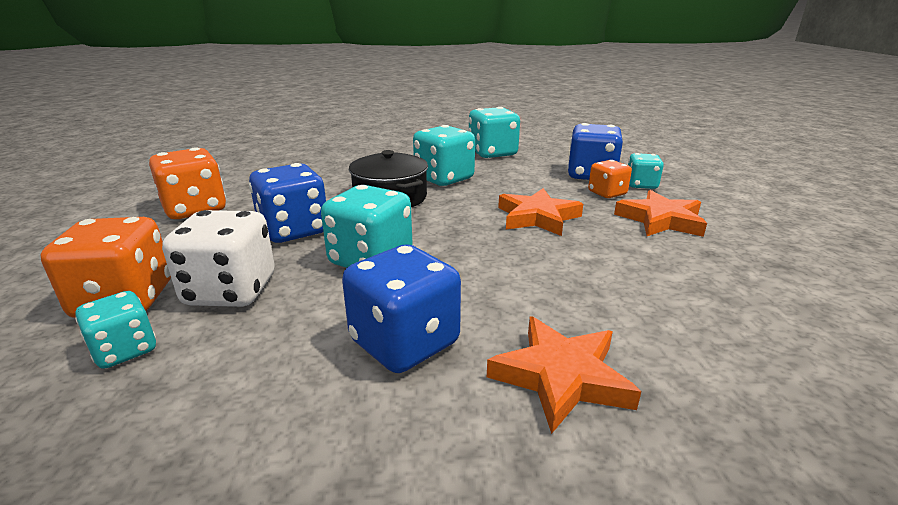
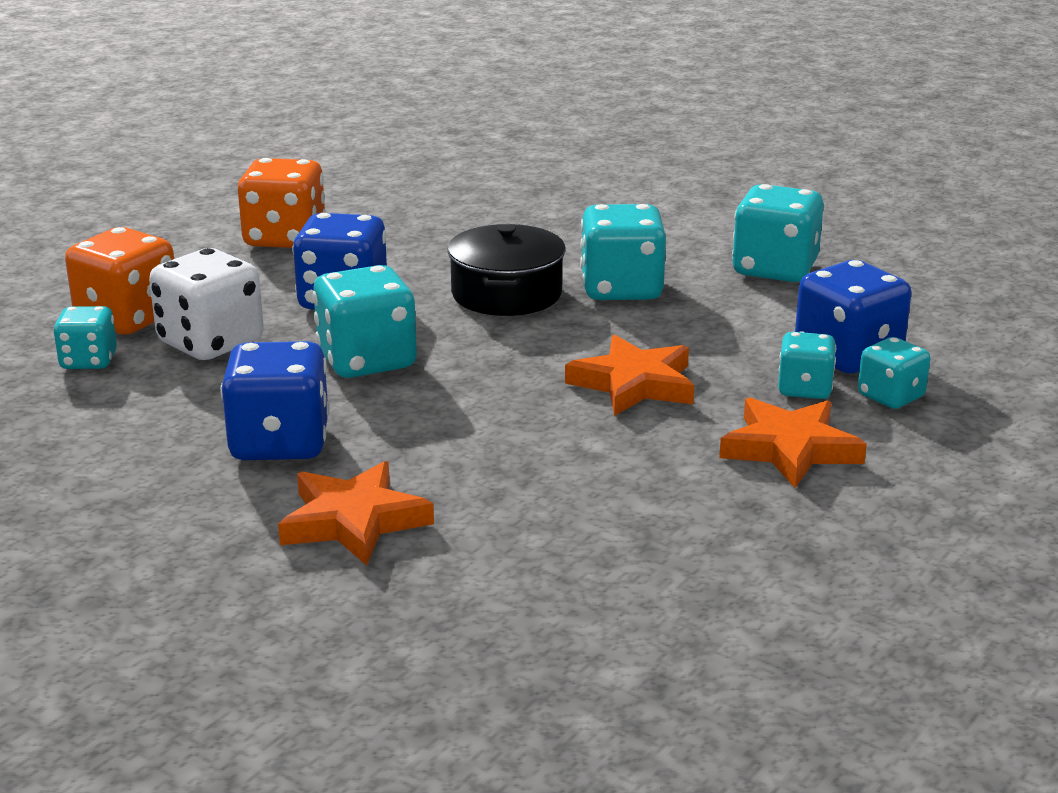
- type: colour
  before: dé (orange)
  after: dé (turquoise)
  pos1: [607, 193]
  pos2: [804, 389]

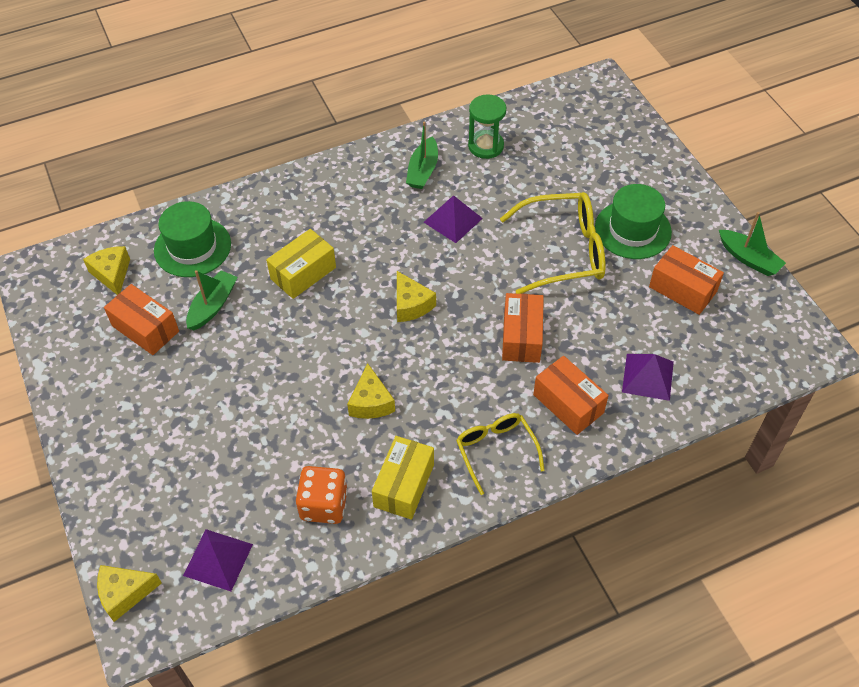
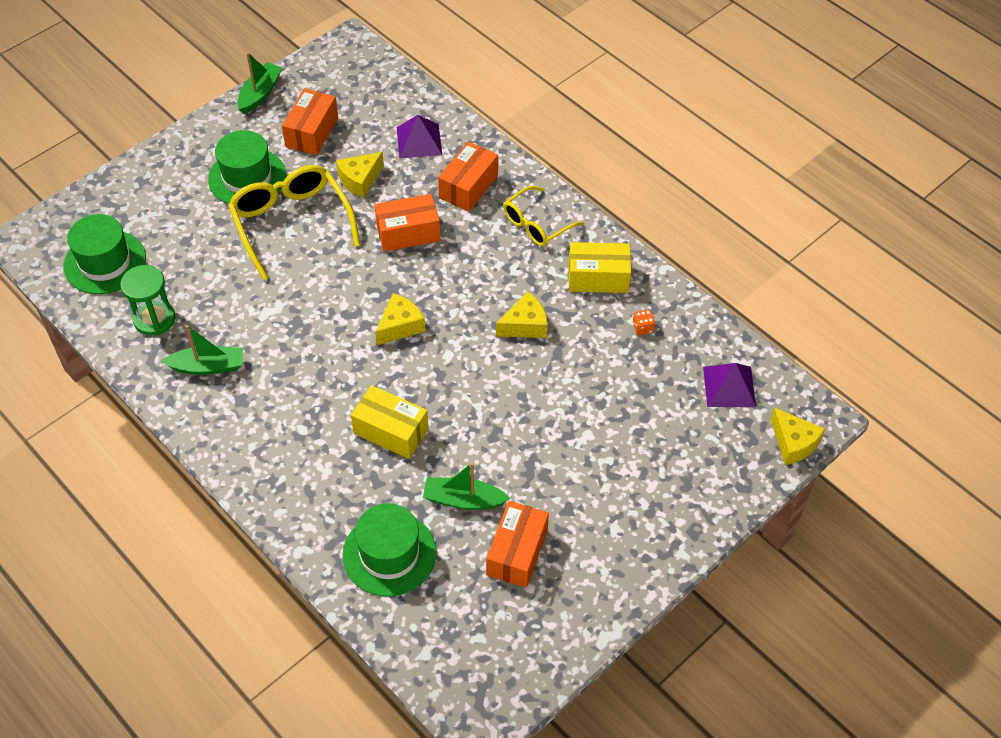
- type: relocated
  before: fromage (jaune)
  pos1: [112, 274]
  pos2: [360, 180]
- type: size
  before: dé (orange)
  pos1: [324, 505]
  pos2: [642, 328]
  scale: 0.46
- type: missing
  before: pyramide (violet)
  pos1: [453, 220]
- type: appeared
  after: chapeau (vert)
  pos2: [105, 262]

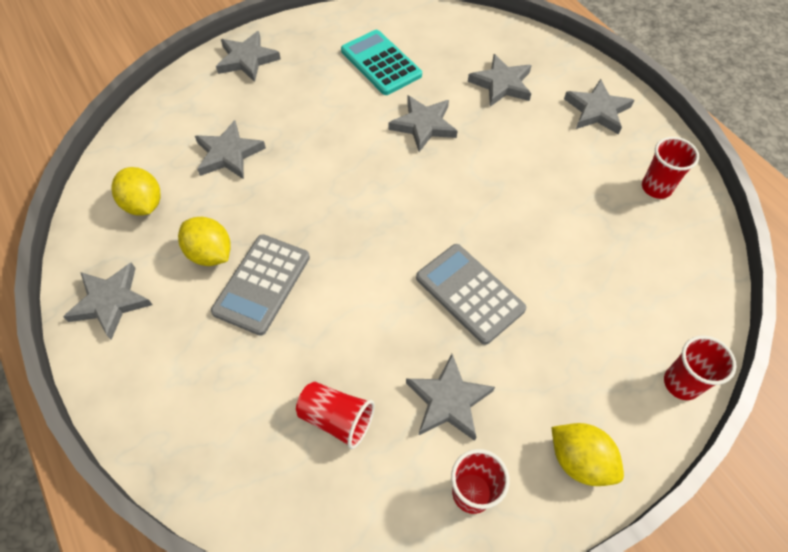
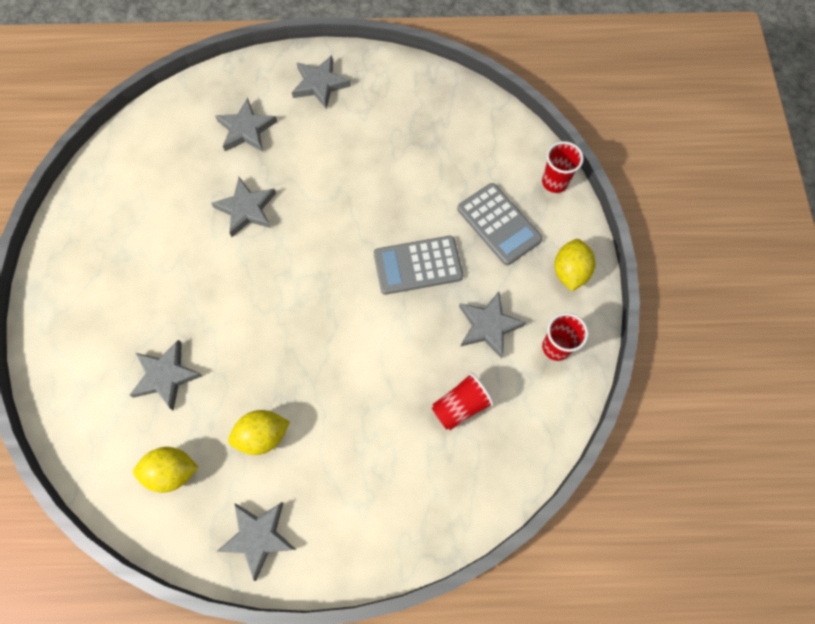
- type: relocated
  before: calculatrice (gris)
  pos1: [262, 284]
  pos2: [499, 224]
- type: missing
  before: étoile (gris)
  pos1: [247, 59]
- type: missing
  before: calculatrice (turquoise)
  pos1: [381, 63]
- type: spun
  before: citron (jaune)
  pos1: [579, 460]
  pos2: [570, 272]
  turn: -60
- type: missing
  before: gobelet (rouge)
  pos1: [656, 188]

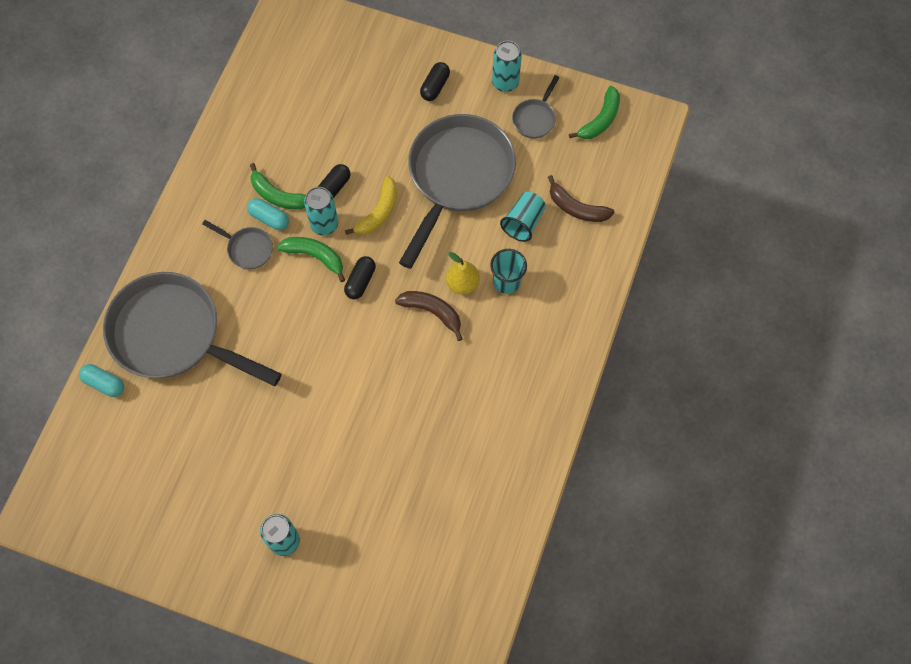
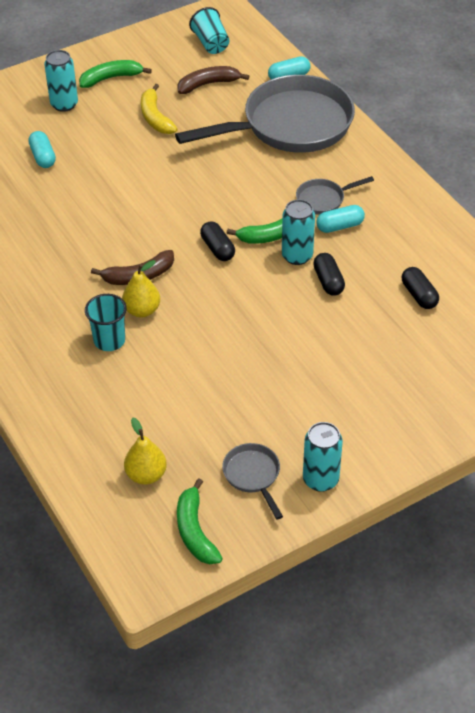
- type: relocated
  before: banane (vert)
  pos1: [278, 196]
  pos2: [111, 78]
- type: relocated
  before: banane (jaune)
  pos1: [379, 212]
  pos2: [155, 117]
- type: missing
  before: poêle (gris)
  pos1: [458, 177]
- type: relocated
  before: gélule (noir)
  pos1: [435, 86]
  pos2: [419, 295]
- type: relocated
  before: gobelet (turquoise)
  pos1: [523, 222]
  pos2: [211, 44]
- type: relocated
  before: banane (marron)
  pos1: [576, 208]
  pos2: [208, 84]
- type: appeared
  after: gélule (turquoise)
  pos2: [43, 157]
- type: appeared
  after: poire (jaune)
  pos2: [146, 475]

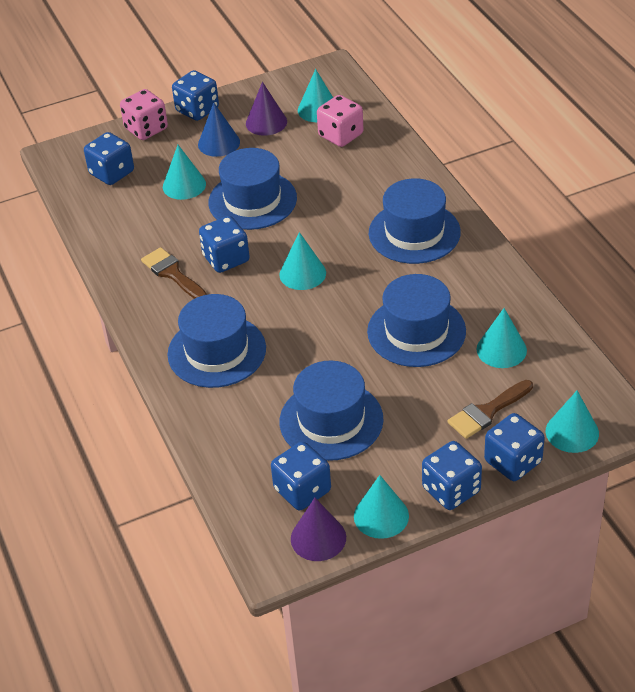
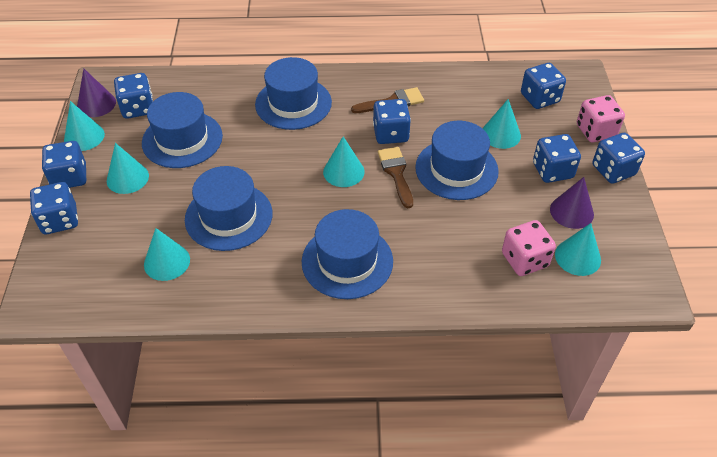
- type: exchanged
  before: cône (bleu)
  after: dé (bleu)
  pos1: [219, 143]
  pos2: [552, 171]
- type: relocated
  before: pinceau (marron)
  pos1: [487, 412]
  pos2: [396, 173]
- type: relocated
  before: cône (turquoise)
  pos1: [572, 432]
  pos2: [127, 178]

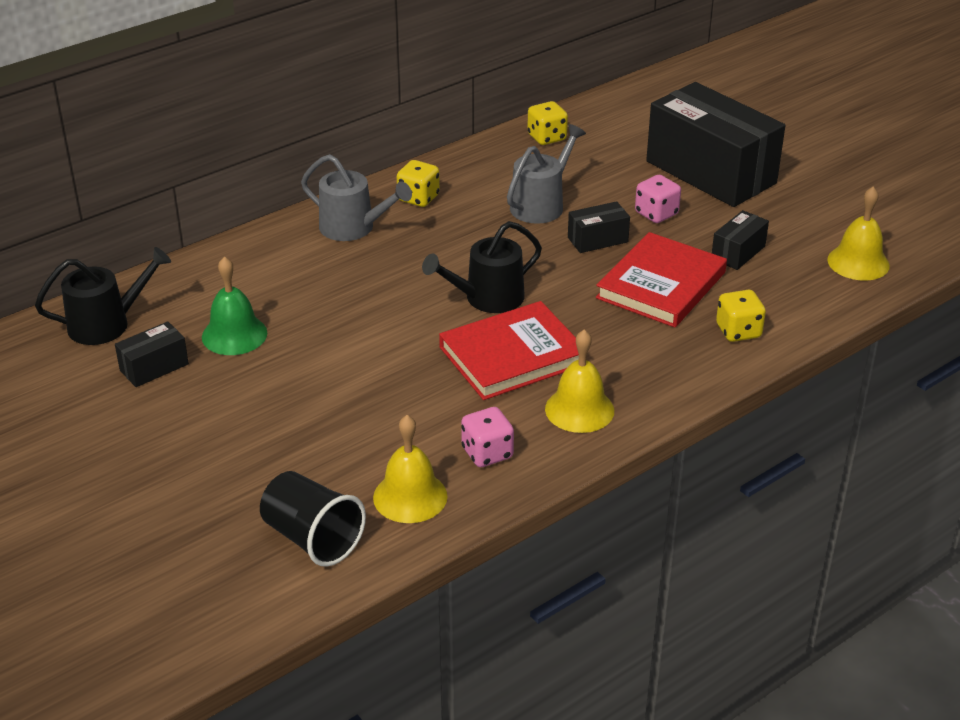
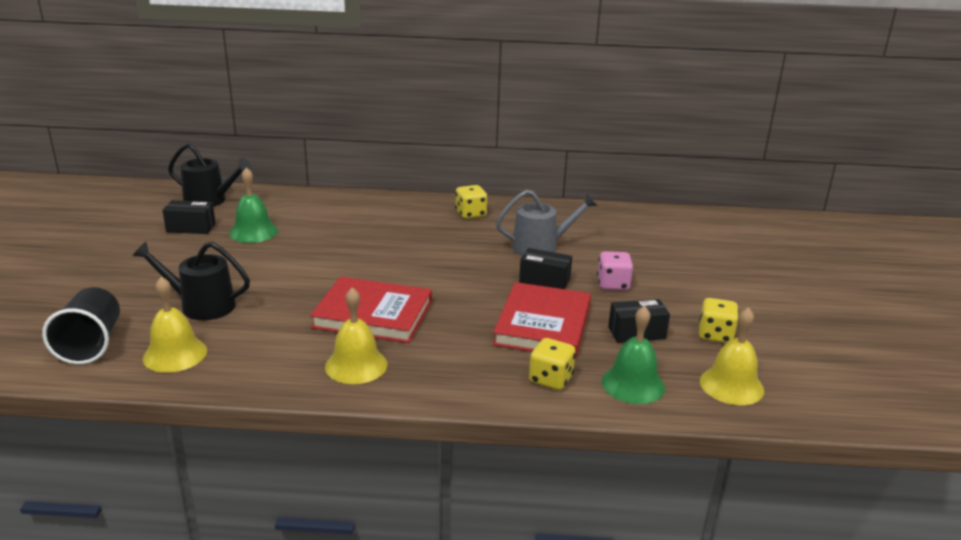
- type: missing
  before: arrosoir (gris)
  pos1: [353, 228]
- type: relocated
  before: arrosoir (noir)
  pos1: [488, 298]
  pos2: [202, 305]
- type: missing
  before: dé (rose)
  pos1: [487, 453]
- type: relocated
  before: dé (jaune)
  pos1: [547, 137]
  pos2: [715, 335]
- type: spun
  before: livre (rouge)
  pos1: [661, 285]
  pos2: [543, 324]
  turn: -60
- type: missing
  before: boîte (noir)
  pos1: [710, 172]
- type: appeared
  after: cloche (vert)
  pos2: [633, 384]

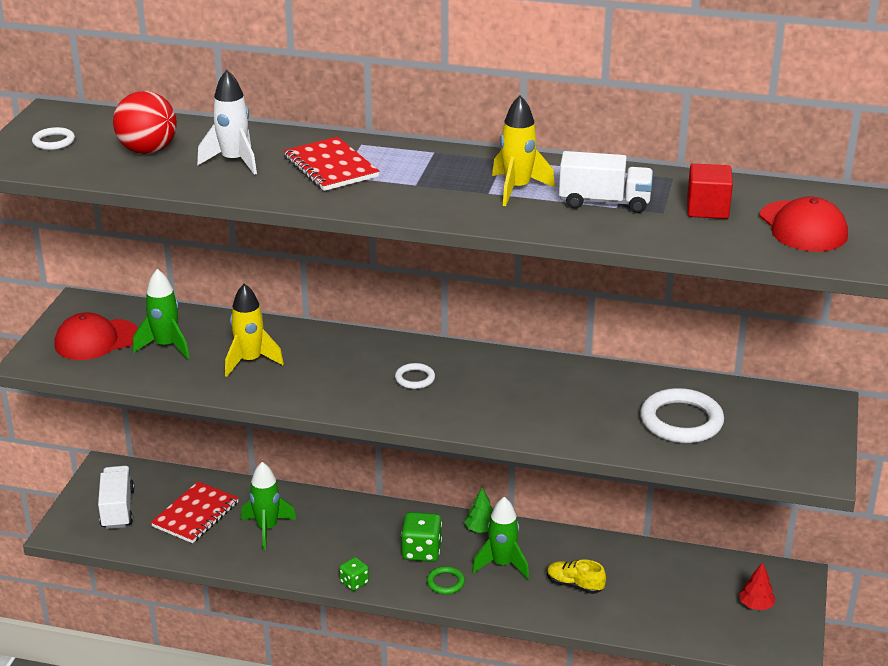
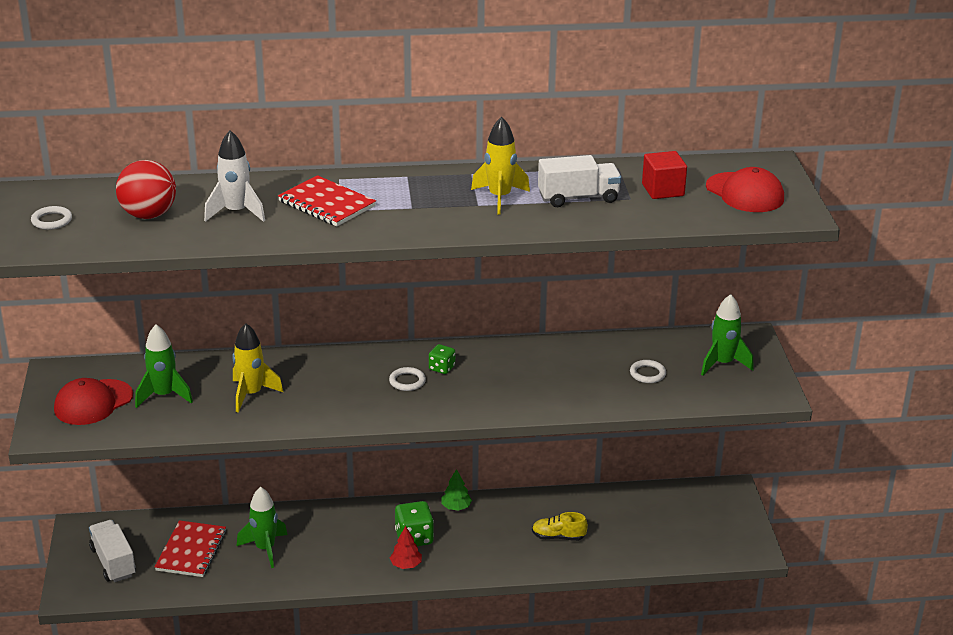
- type: relocated
  before: dé (vert)
  pos1: [354, 582]
  pos2: [442, 368]
- type: missing
  before: anneau (vert)
  pos1: [445, 582]
- type: relocated
  before: fusée (vert)
  pos1: [502, 564]
  pos2: [722, 364]
- type: size
  before: anneau (blanc)
  pos1: [681, 421]
  pos2: [647, 374]
  scale: 0.51
- type: relocated
  before: arbre (rouge)
  pos1: [756, 605]
  pos2: [406, 565]

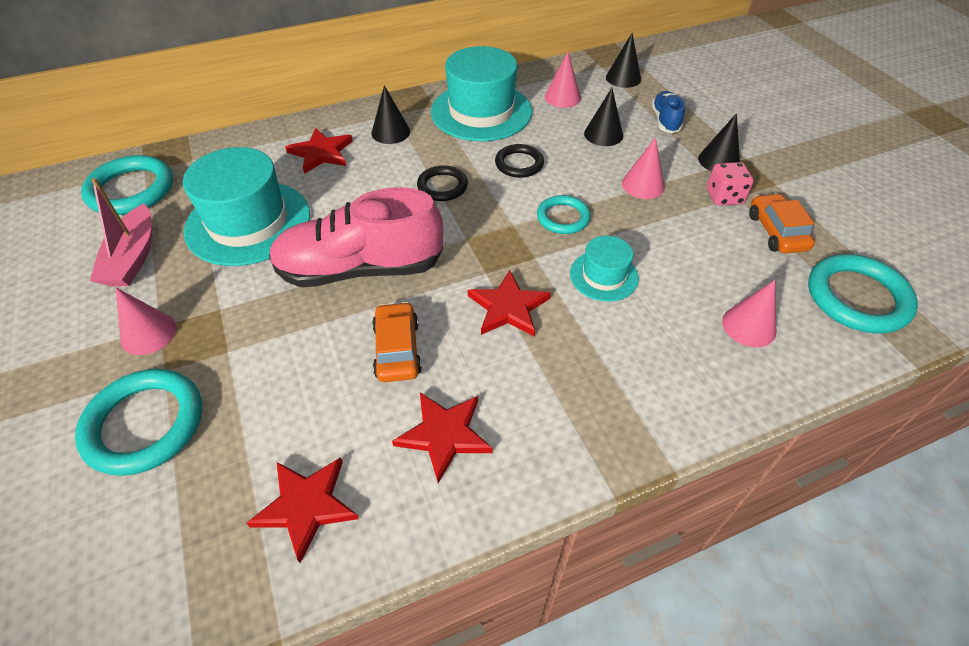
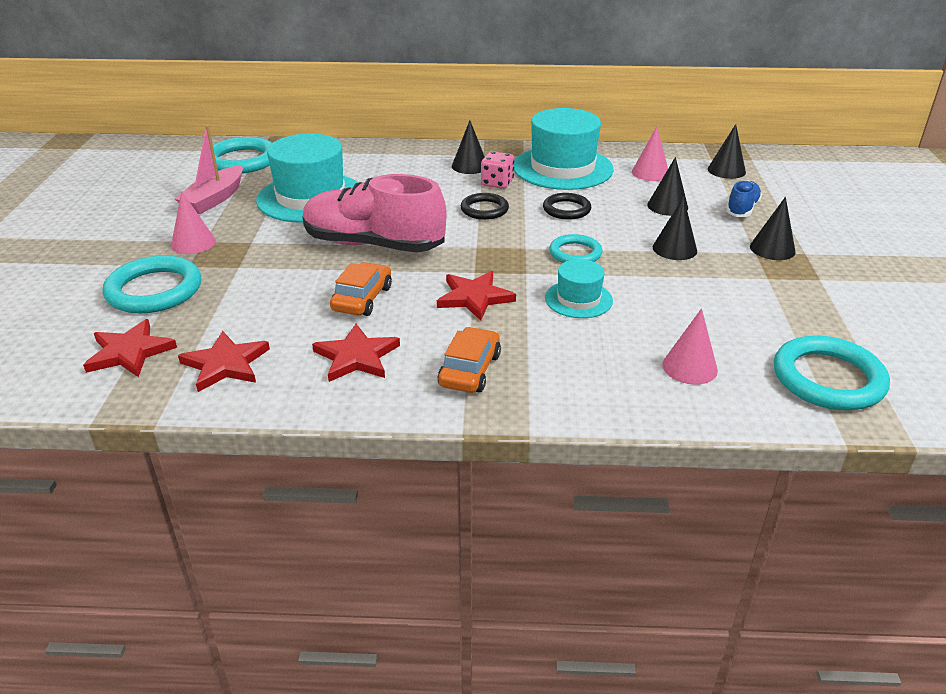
- type: relocated
  before: étoile (rouge)
  pos1: [321, 153]
  pos2: [129, 352]
- type: colour
  before: cône (rose)
  after: cône (noir)
  pos1: [643, 185]
  pos2: [674, 249]
- type: relocated
  before: dé (rose)
  pos1: [724, 197]
  pos2: [497, 183]
- type: relocated
  before: voiture (orange)
  pos1: [776, 232]
  pos2: [469, 370]

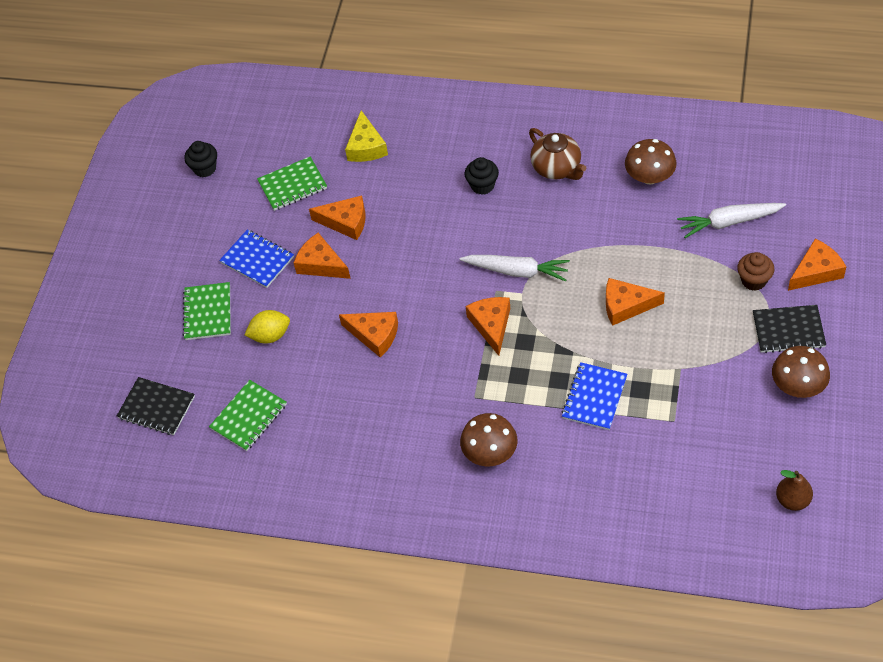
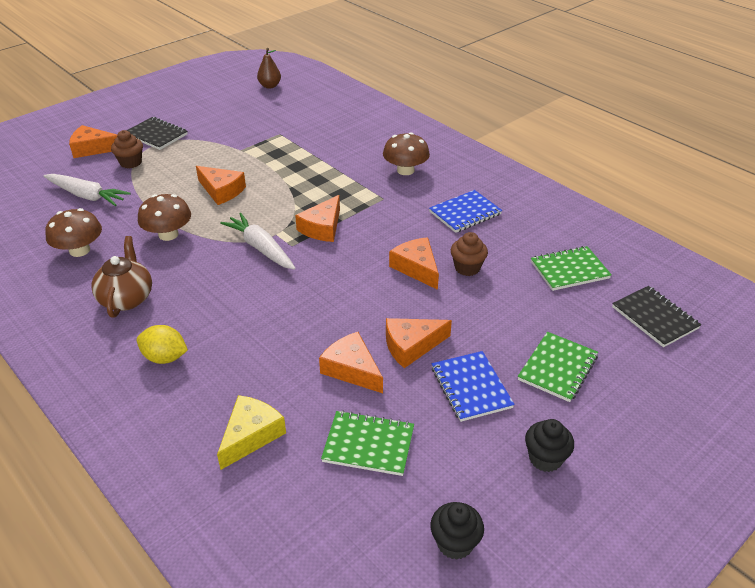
- type: relocated
  before: citron (jaune)
  pos1: [270, 335]
  pos2: [165, 357]
- type: spun
  before: fromage (orange)
  pos1: [321, 264]
  pos2: [411, 346]
  turn: 90
- type: relocated
  before: muffin (noir)
  pos1: [482, 185]
  pos2: [545, 458]
- type: relocated
  before: carnet (bleu)
  pos1: [594, 397]
  pos2: [465, 213]
- type: relocated
  before: champignon (marron)
  pos1: [798, 385]
  pos2: [168, 234]
- type: appeared
  after: muffin (marron)
  pos2: [467, 268]

